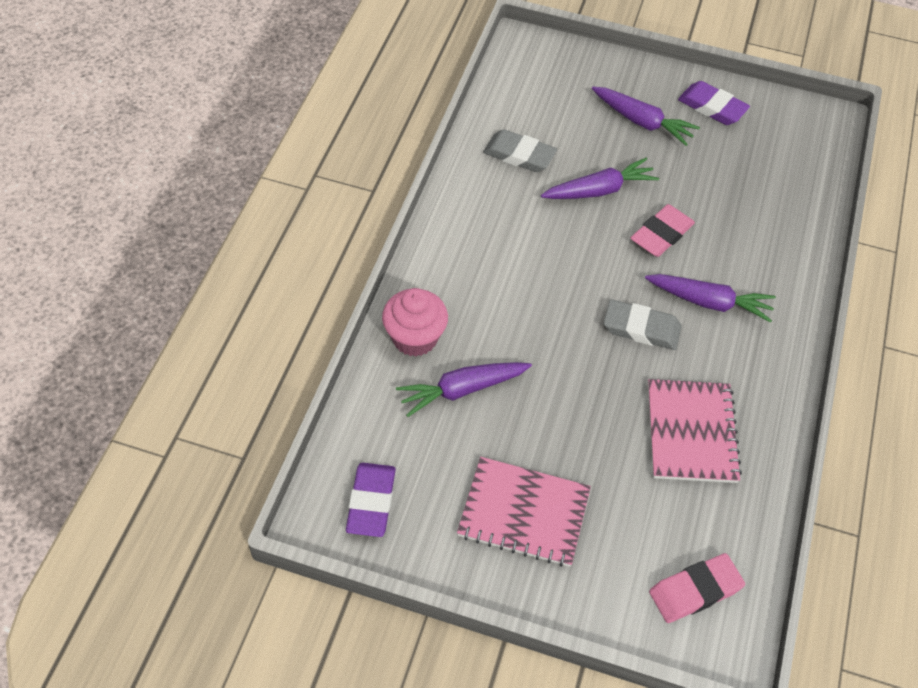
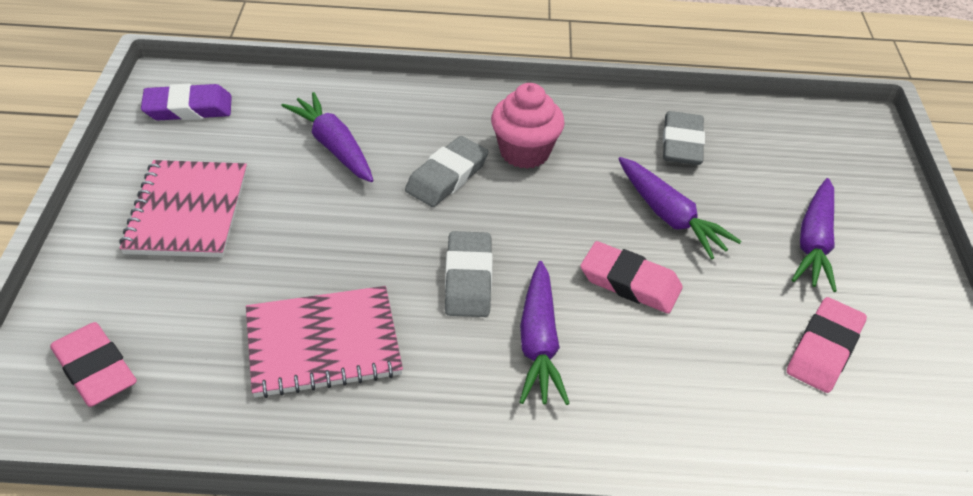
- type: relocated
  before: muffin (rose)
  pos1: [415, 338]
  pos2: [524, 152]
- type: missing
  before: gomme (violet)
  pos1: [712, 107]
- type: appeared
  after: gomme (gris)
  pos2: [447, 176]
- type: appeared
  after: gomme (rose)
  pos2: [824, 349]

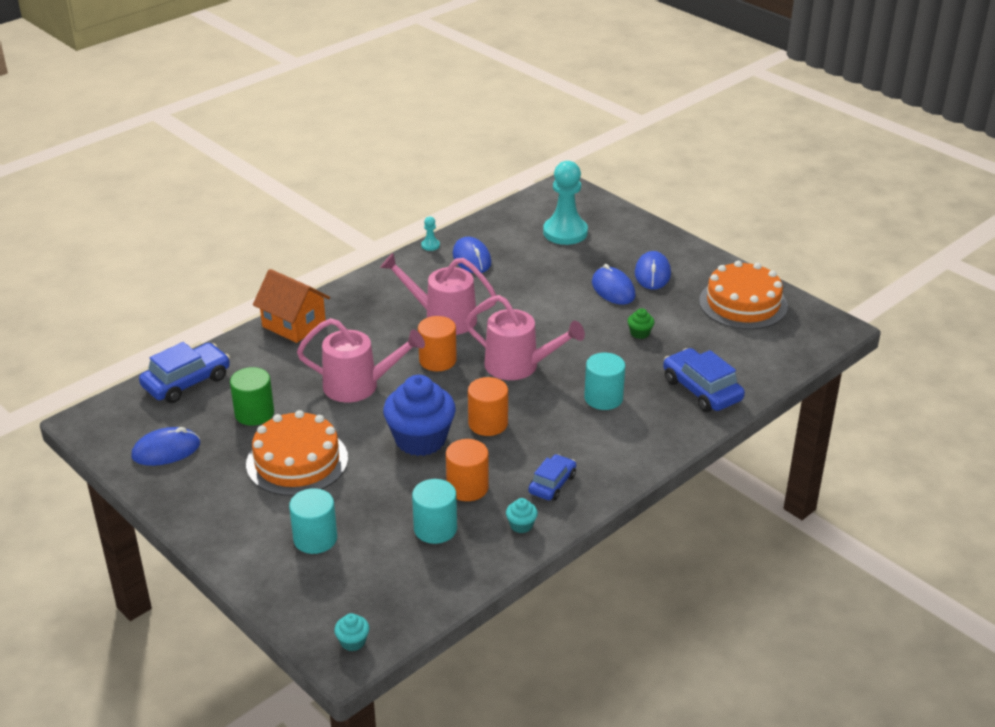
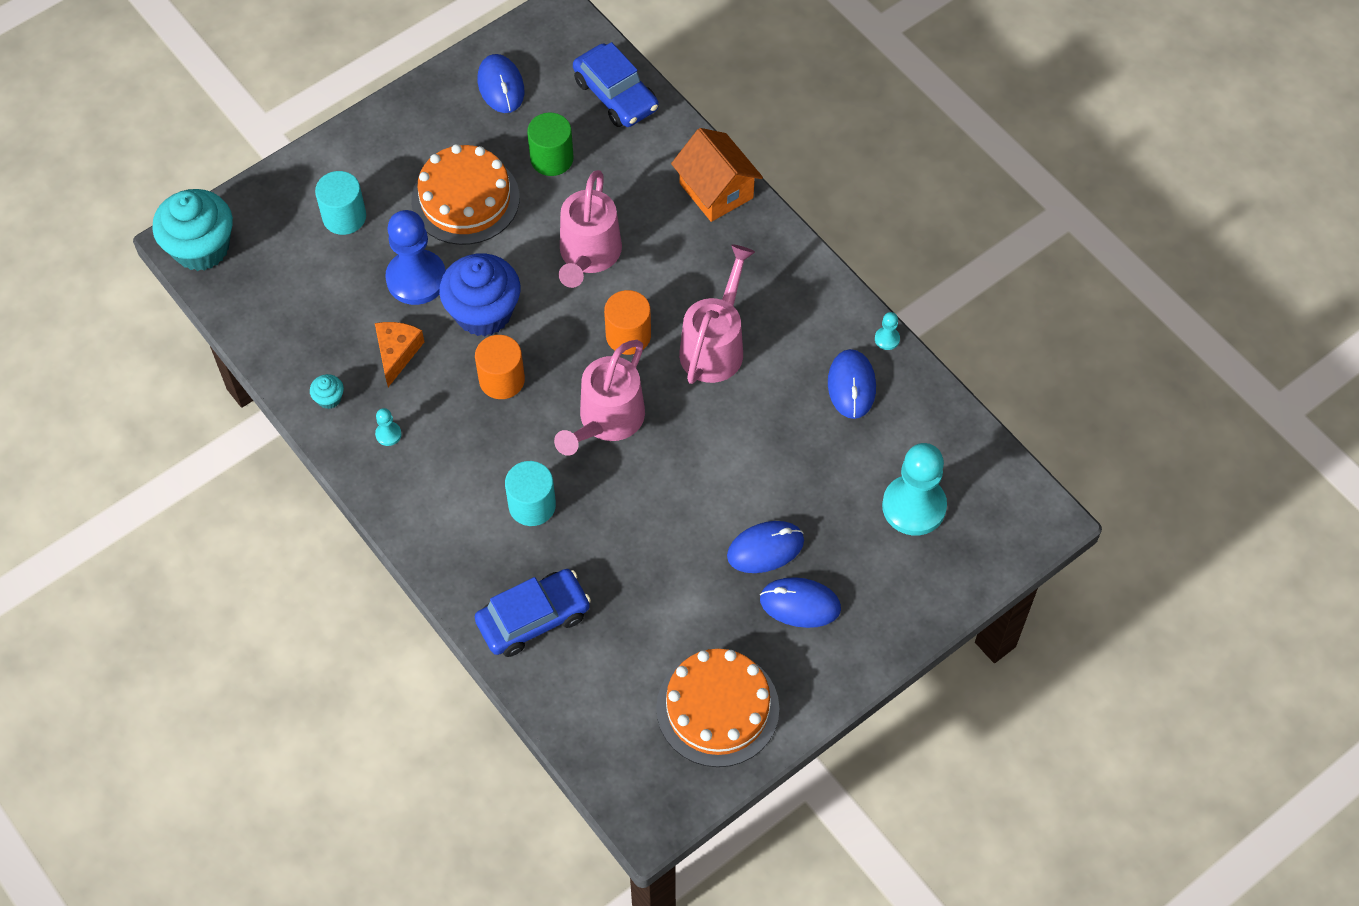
- type: spun
  before: maison (orange)
  pos1: [294, 325]
  pos2: [716, 190]
  turn: -75
- type: size
  before: muffin (turquoise)
  pos1: [353, 642]
  pos2: [201, 248]
  scale: 2.42
- type: missing
  before: cylindre (turquoise)
  pos1: [435, 529]
- type: exchanged
  before: cylindre (orange)
  after: fromage (orange)
  pos1: [467, 487]
  pos2: [397, 353]
- type: spun
  before: souris (bleu)
  pos1: [472, 258]
  pos2: [851, 386]
  turn: -75
- type: exchanged
  before: voiture (bleu)
  after: pion (turquoise)
  pos1: [552, 484]
  pos2: [388, 434]
- type: missing
  before: muffin (vert)
  pos1: [640, 333]
- type: appeared
  after: pion (bleu)
  pos2: [416, 279]

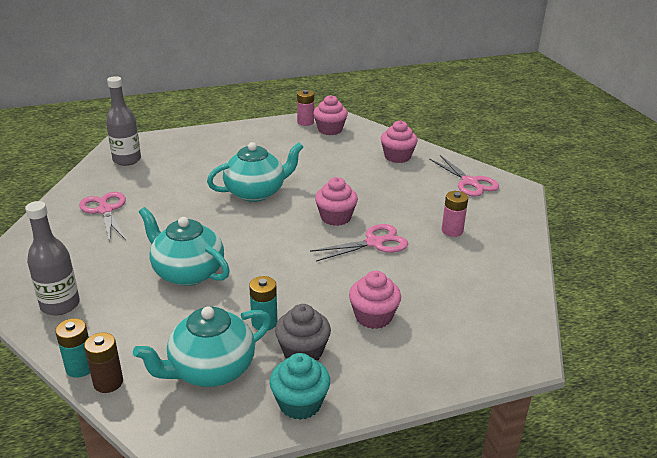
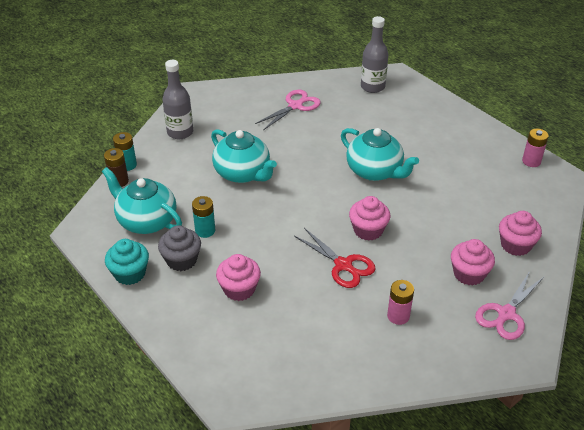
- type: spun
  before: théière (turquoise)
  pos1: [187, 272]
  pos2: [243, 173]
  turn: 120
- type: colour
  before: ciseaux (rose)
  after: ciseaux (rouge)
  pos1: [374, 243]
  pos2: [343, 265]
- type: relocated
  before: muffin (rose)
  pos1: [330, 130]
  pos2: [469, 274]

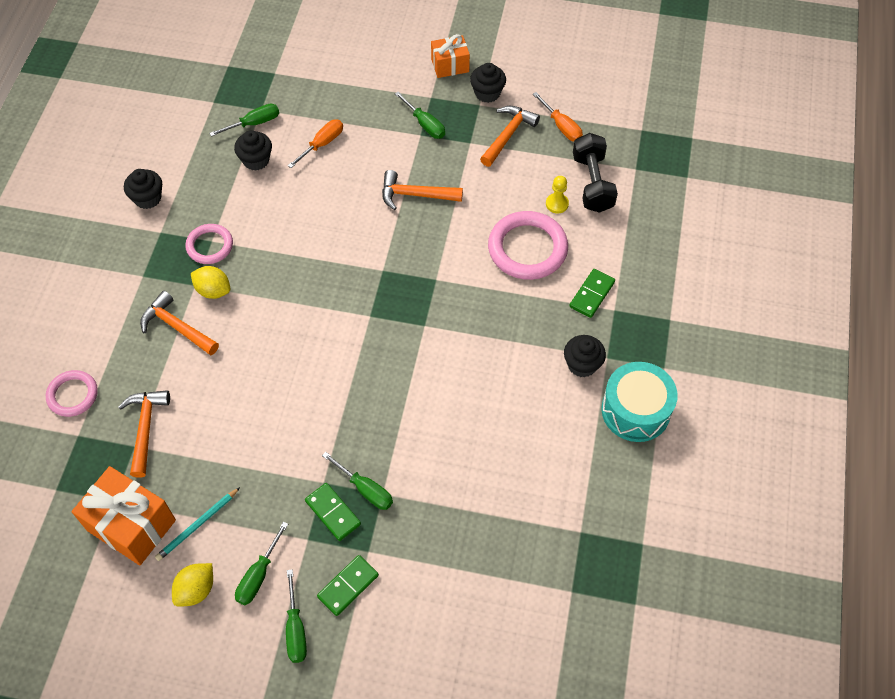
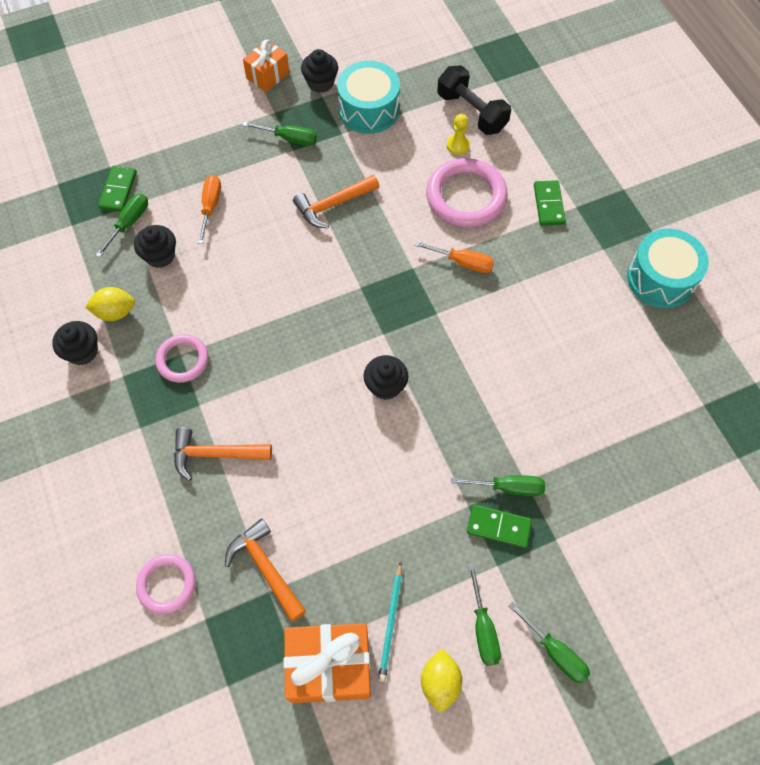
- type: relocated
  before: citron (jaune)
  pos1: [213, 290]
  pos2: [115, 312]
- type: relocated
  before: domino (vert)
  pos1: [348, 586]
  pos2: [118, 190]
- type: exchanged
  before: marteau (orange)
  after: tambour (turquoise)
  pos1: [508, 135]
  pos2: [369, 109]
- type: relocated
  before: tournevis (orange)
  pos1: [561, 126]
  pos2: [462, 262]
- type: relocated
  before: muffin (noir)
  pos1: [582, 364]
  pos2: [385, 386]

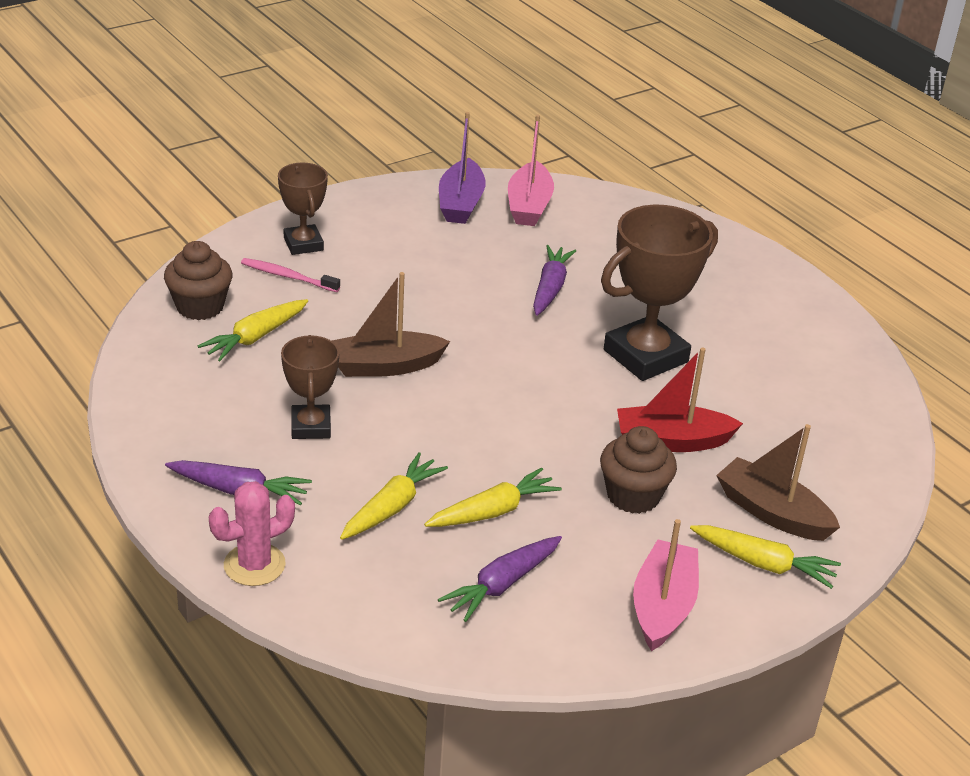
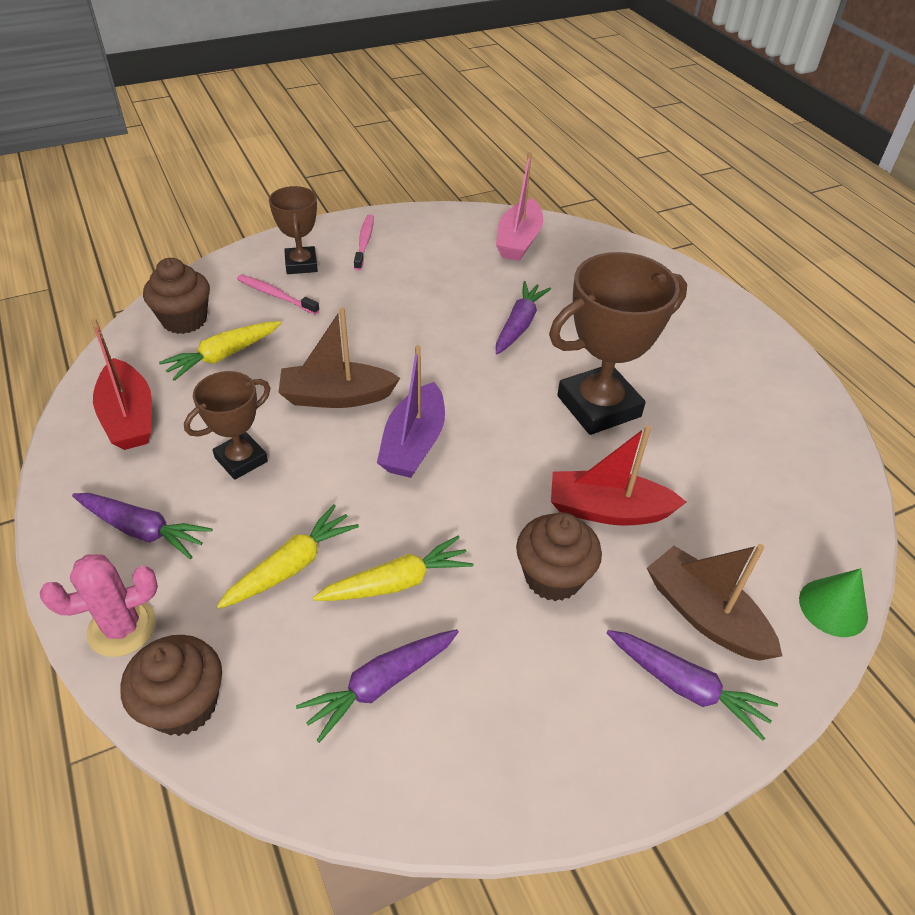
- type: spun
  before: trophée (marron)
  pos1: [311, 426]
  pos2: [241, 459]
  turn: 45
- type: relocated
  before: bateau (violet)
  pos1: [460, 203]
  pos2: [414, 443]
- type: missing
  before: bateau (rose)
  pos1: [663, 606]
- type: colour
  before: carotte (jaune)
  after: carotte (violet)
  pos1: [764, 564]
  pos2: [686, 687]
- type: appeared
  after: bateau (rouge)
  pos2: [129, 417]
- type: appeared
  after: muffin (marron)
  pos2: [184, 704]
- type: appeared
  after: brosse à dents (rose)
  pos2: [364, 242]
- type: appeared
  after: cône (vert)
  pos2: [833, 607]

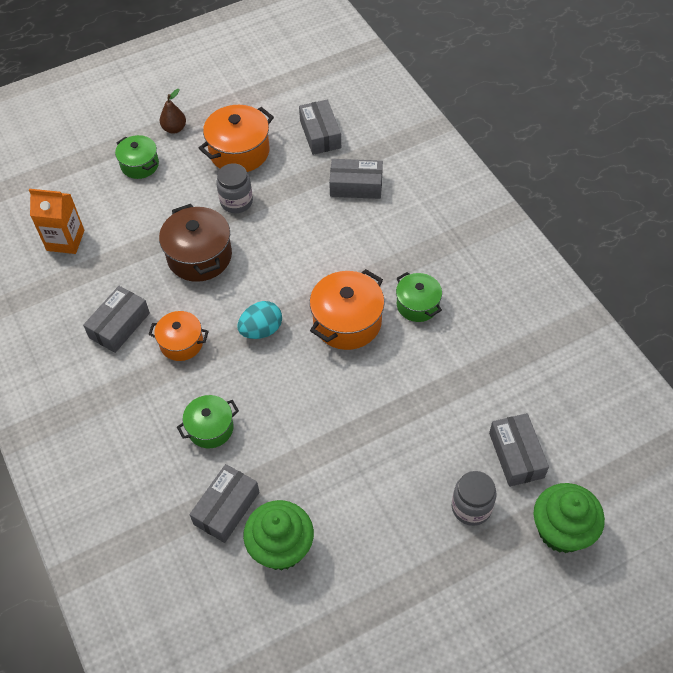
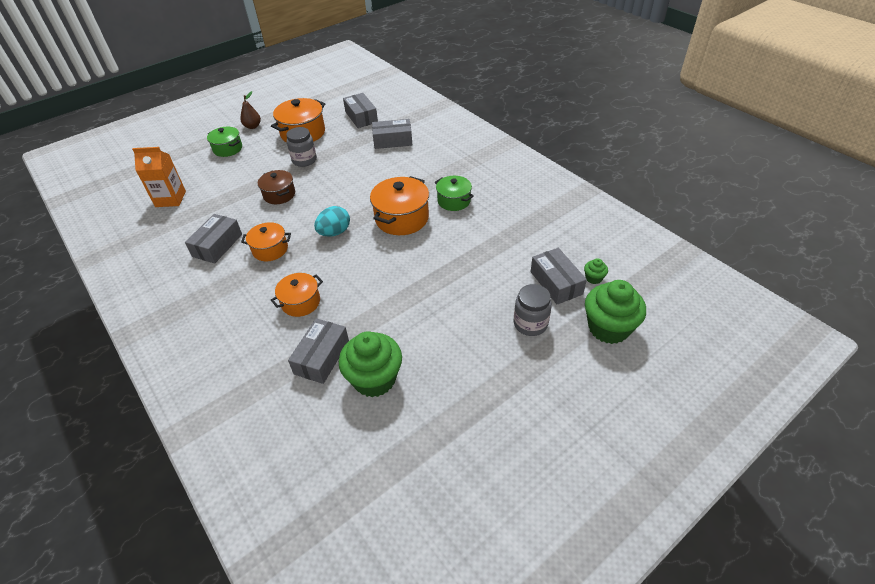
- type: size
  before: marmite (marron)
  pos1: [199, 256]
  pos2: [279, 195]
  scale: 0.63
- type: colour
  before: marmite (vert)
  after: marmite (orange)
  pos1: [210, 428]
  pos2: [301, 302]
- type: appeared
  after: muffin (vert)
  pos2: [593, 278]

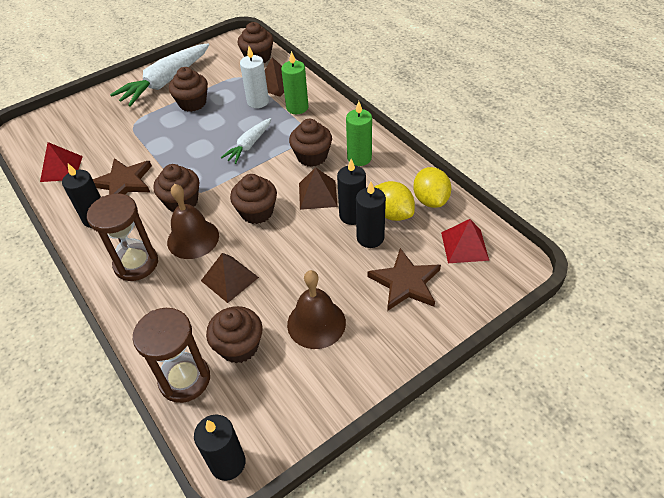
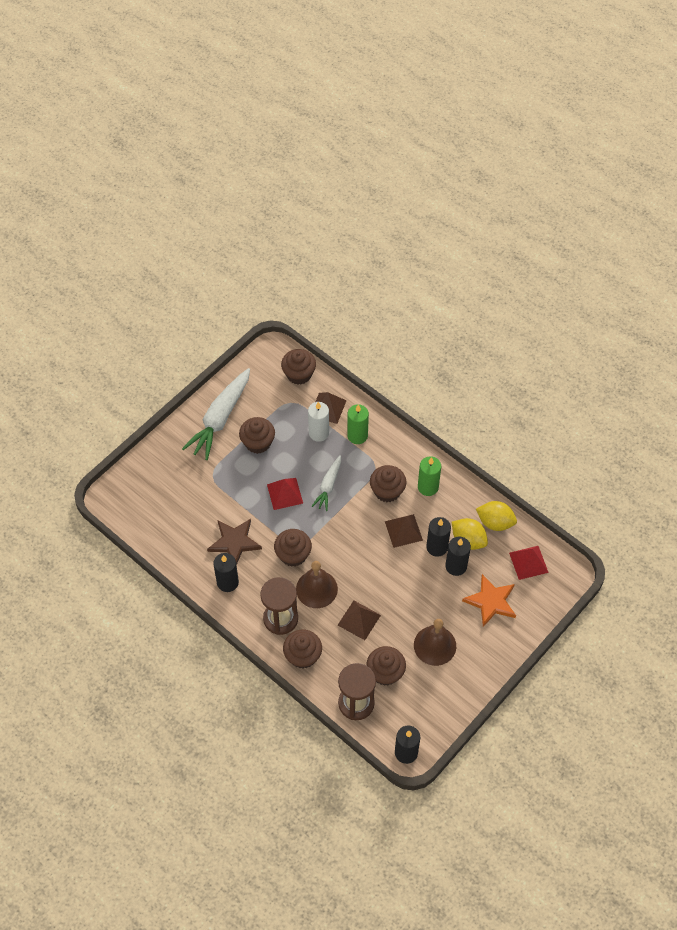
- type: relocated
  before: pyramide (rouge)
  pos1: [61, 168]
  pos2: [284, 493]
- type: relocated
  before: muffin (marron)
  pos1: [257, 212]
  pos2: [303, 656]
- type: colour
  before: étoile (marron)
  after: étoile (orange)
  pos1: [405, 283]
  pos2: [491, 601]
- type: spun
  before: citron (jaune)
  pos1: [430, 200]
  pos2: [495, 522]
  turn: -45

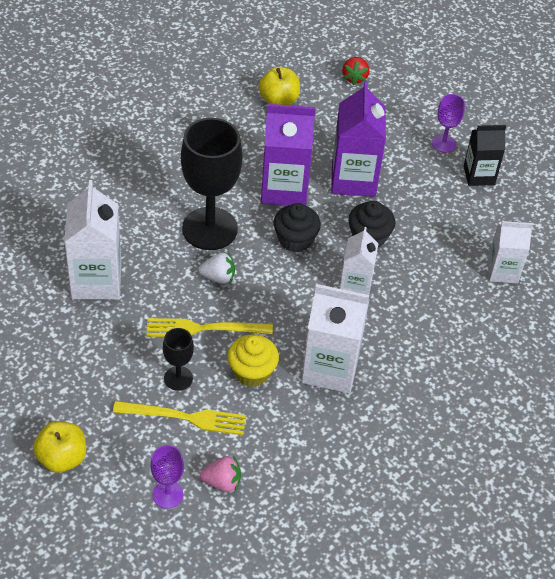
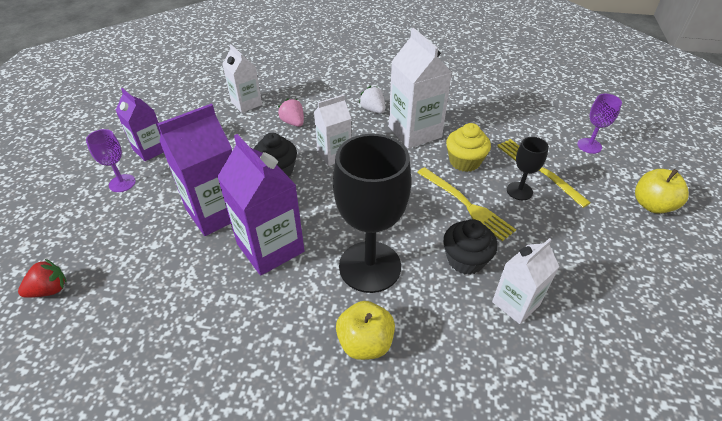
- type: size
  before: brique de lait (blanc)
  pos1: [96, 280]
  pos2: [516, 303]
  scale: 0.63
- type: relocated
  before: fraise (blanc)
  pos1: [218, 277]
  pos2: [373, 110]
- type: relocated
  before: fraise (rose)
  pos1: [222, 482]
  pos2: [293, 122]
- type: relocated
  before: pomme (jaune)
  pos1: [279, 100]
  pos2: [365, 343]
- type: relocated
  before: muffin (noir)
  pos1: [295, 239]
  pos2: [465, 260]
- type: colour
  before: brique de lait (noir)
  after: brique de lait (violet)
  pos1: [479, 175]
  pos2: [150, 150]

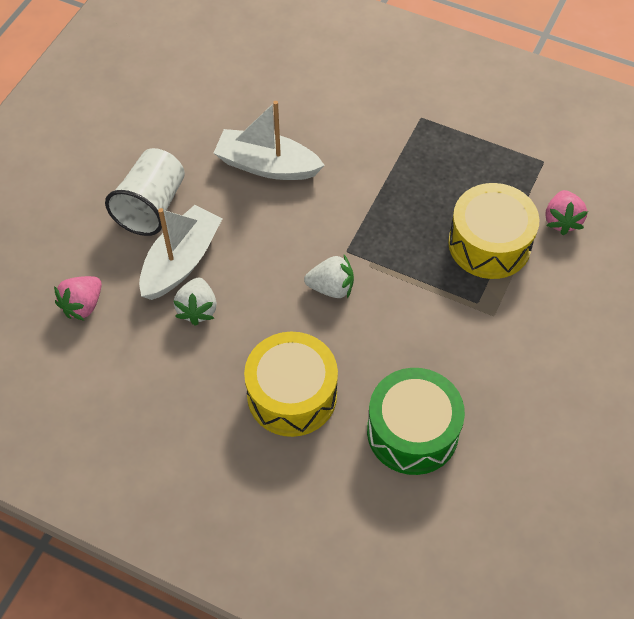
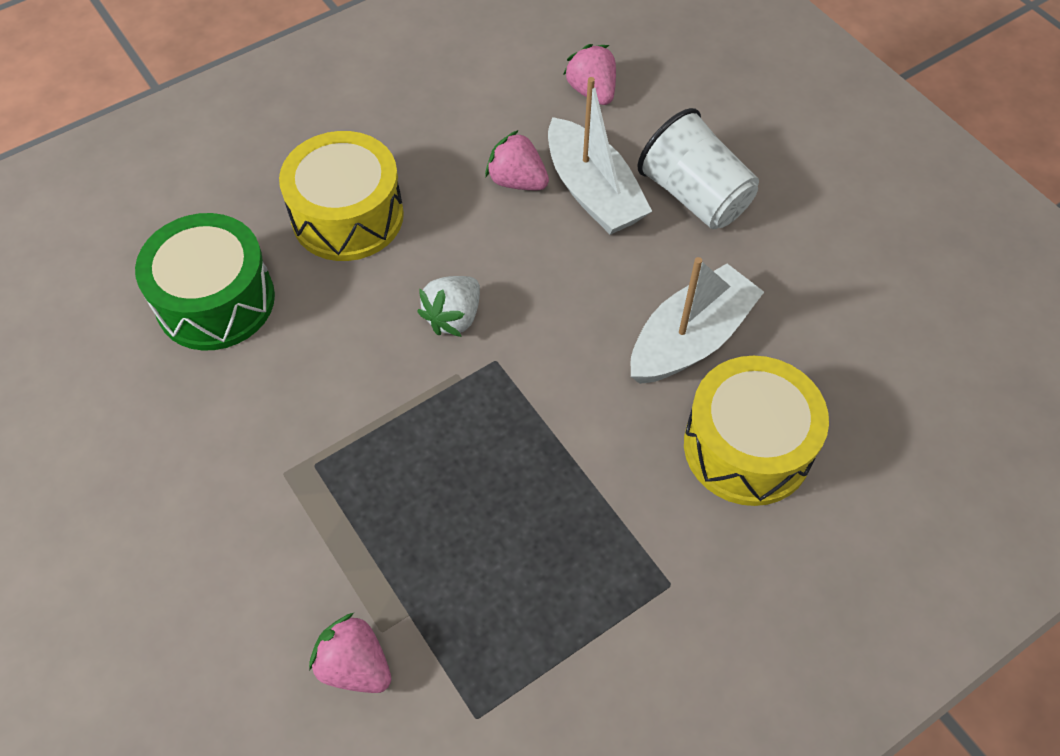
- type: colour
  before: fraise (blanc)
  after: fraise (rose)
  pos1: [197, 309]
  pos2: [517, 181]
- type: relocated
  before: tambour (jaune)
  pos1: [489, 244]
  pos2: [747, 447]

